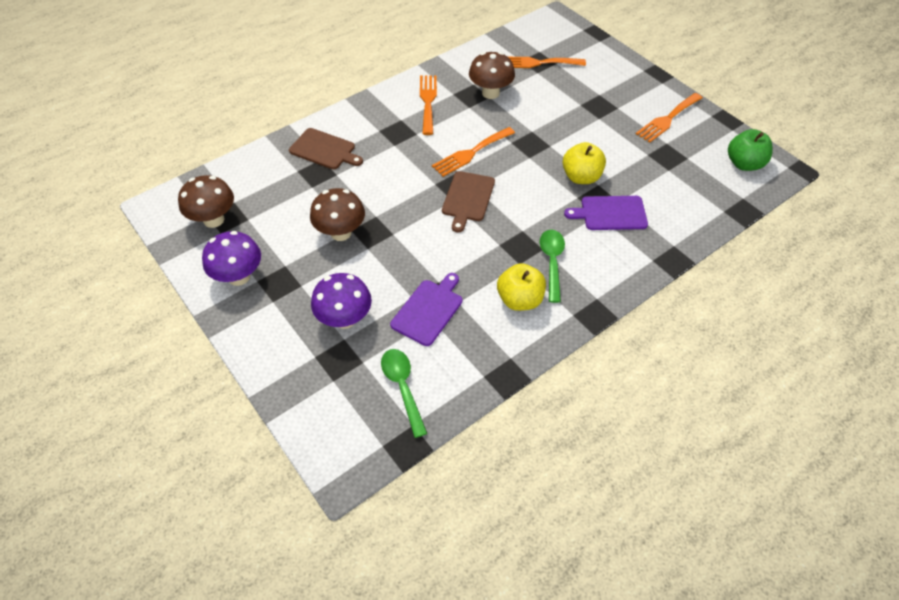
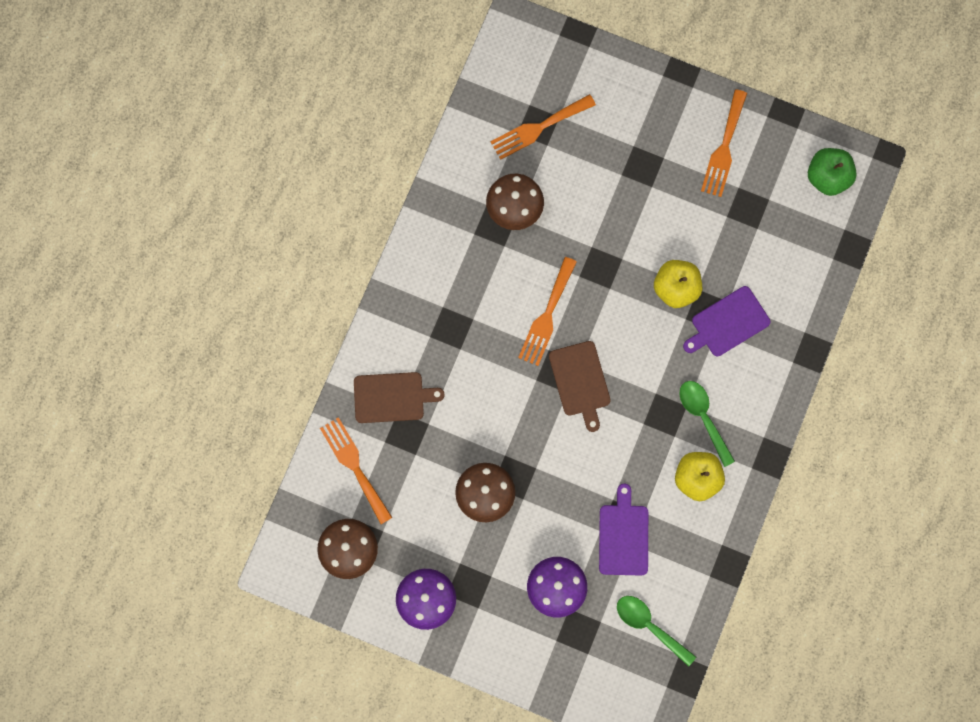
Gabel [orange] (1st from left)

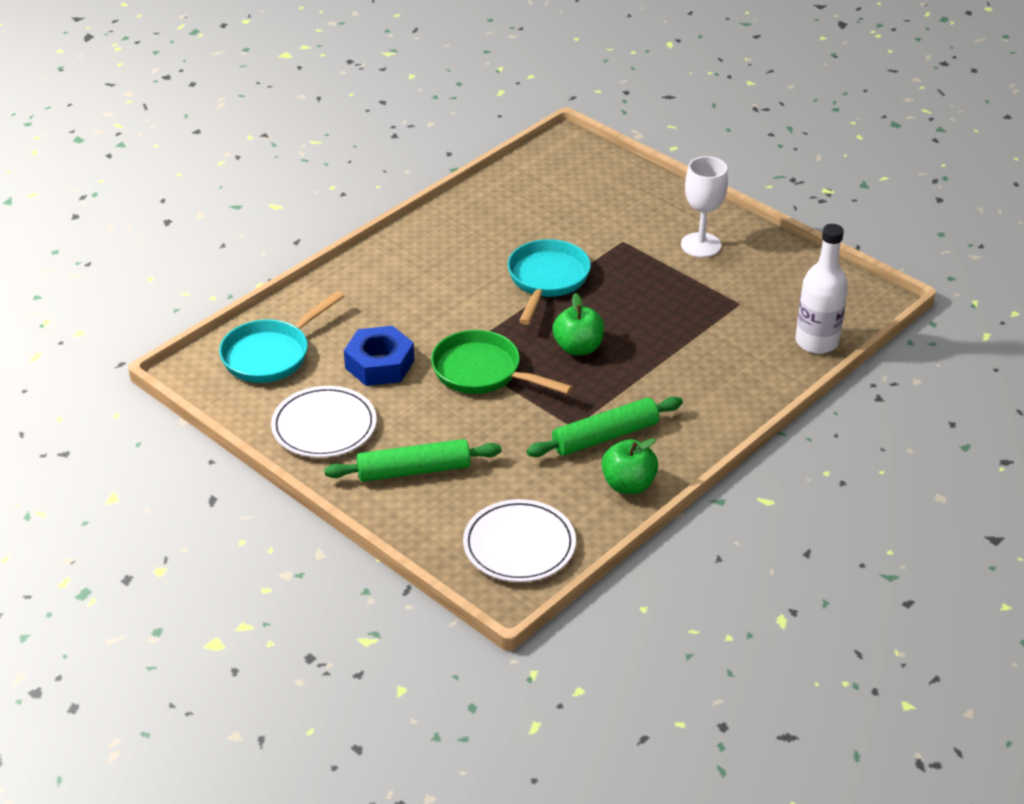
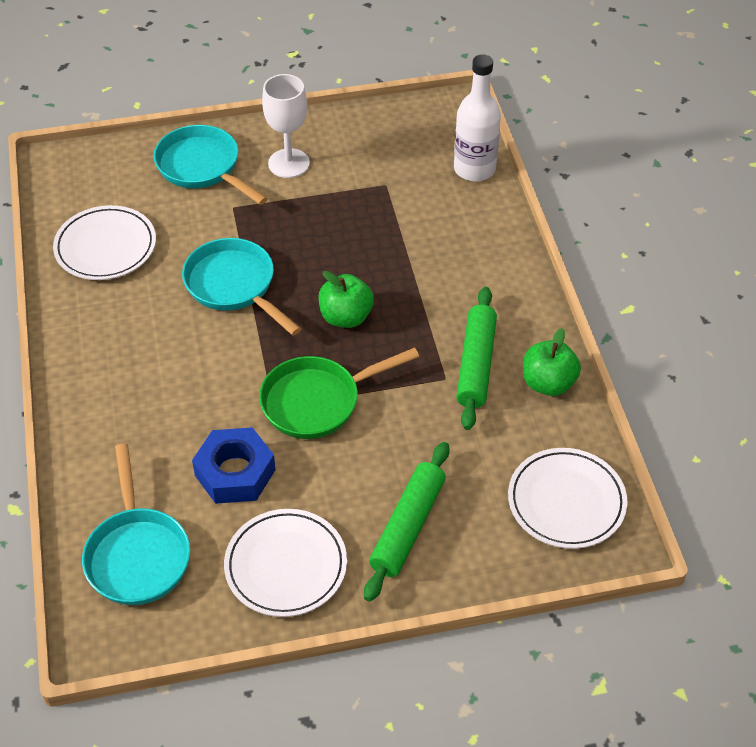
Teller [weiß] (1st from left)
Pfanne [türkis] (2nd from left)

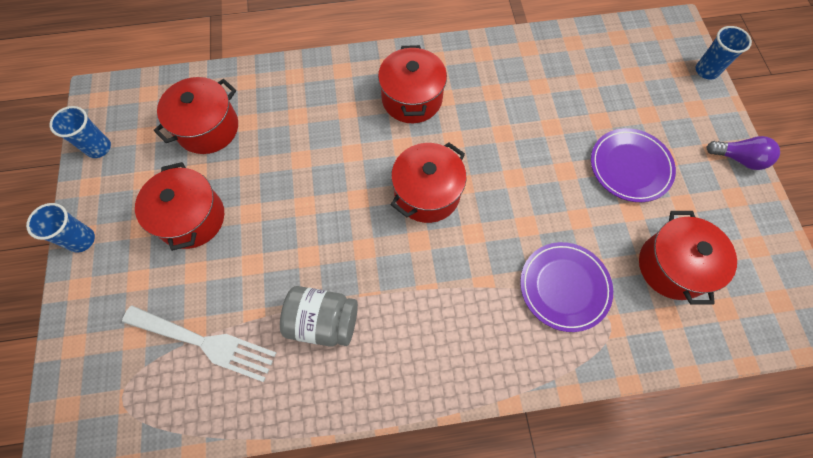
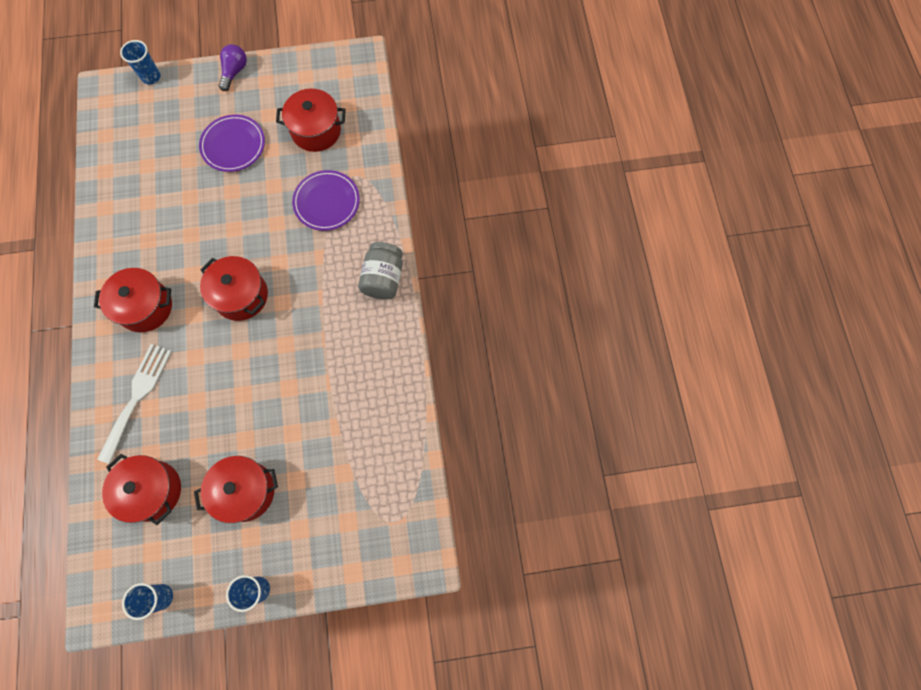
Gabel [weiß]
Einmachglas [grau]

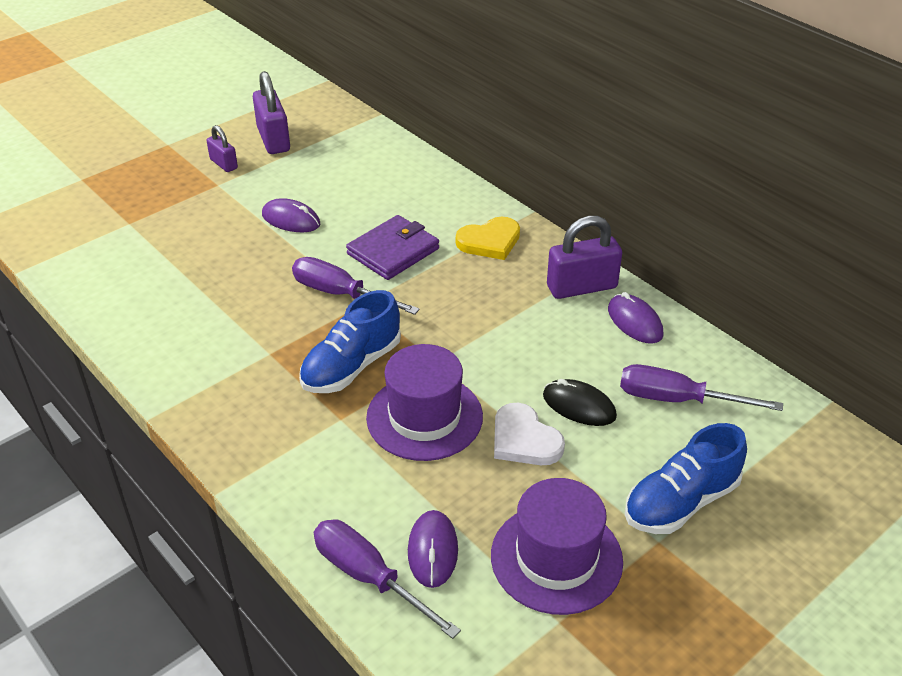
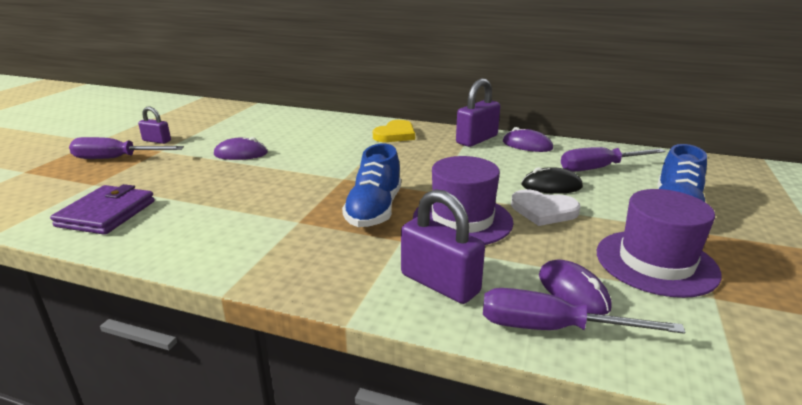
Geldbörse [lila]
Schraubenzieher [lila] (1st from left)
Vorhängeschloss [lila] (2nd from left)

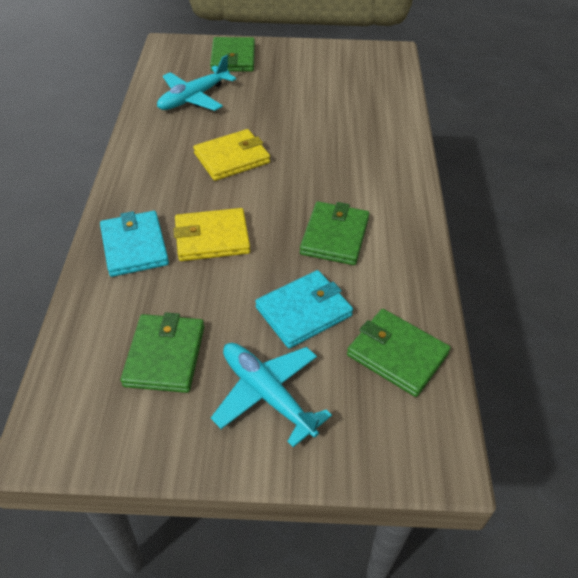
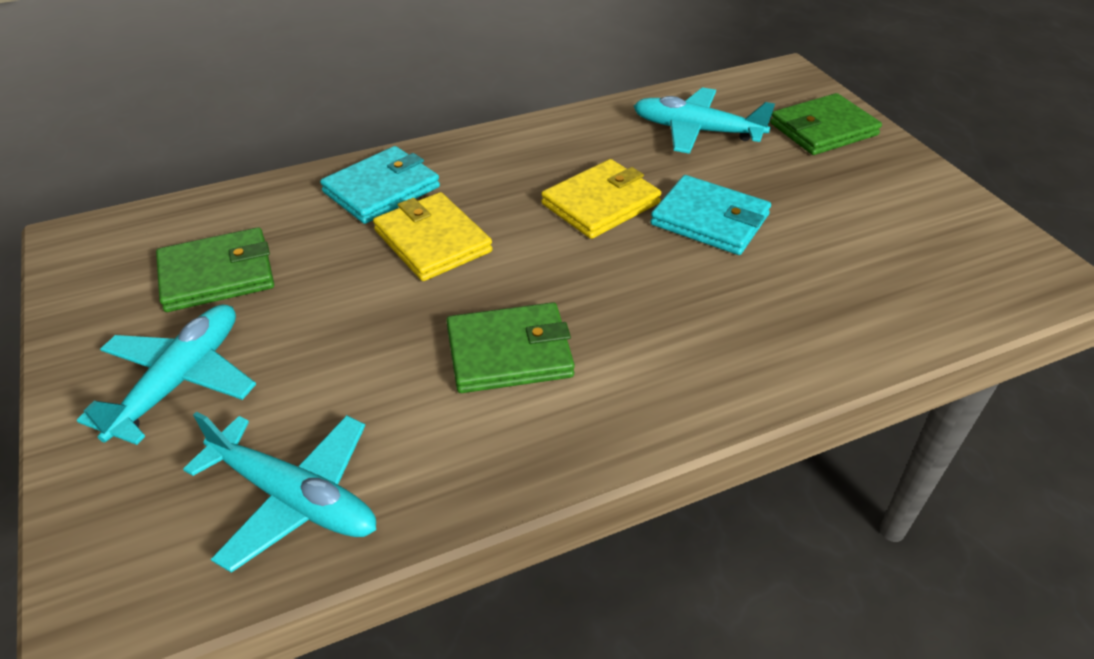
Flugzeug [türkis] (2nd from left)
Geldbörse [gelb] (2nd from left)
Geldbörse [türkis] (2nd from left)

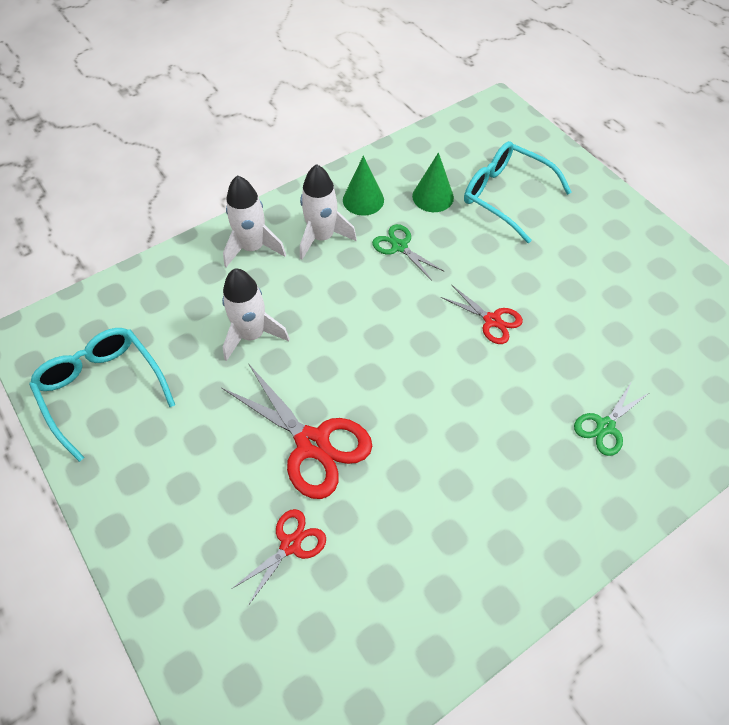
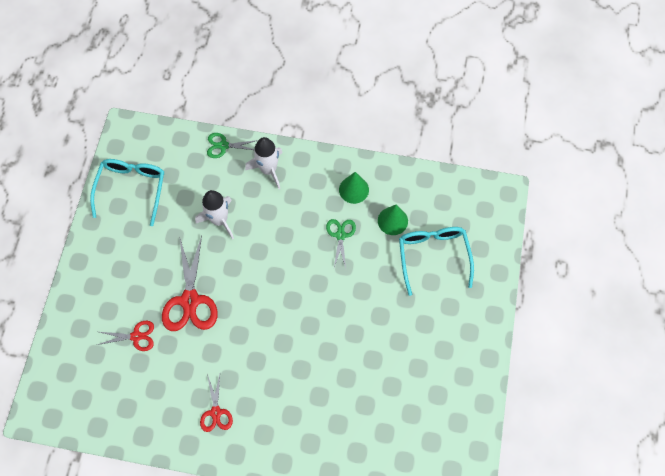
Schere [rot] (3rd from left)
Schere [grün] (1st from left)
Rakete [weiß] (3rd from left in the first image)

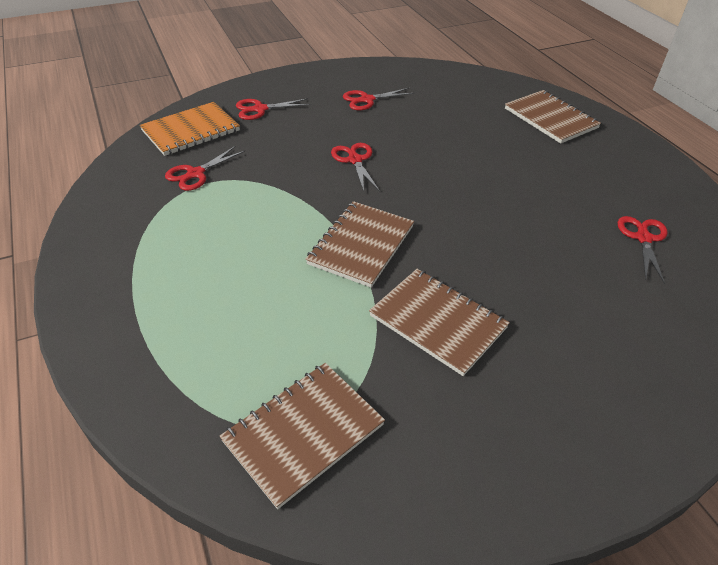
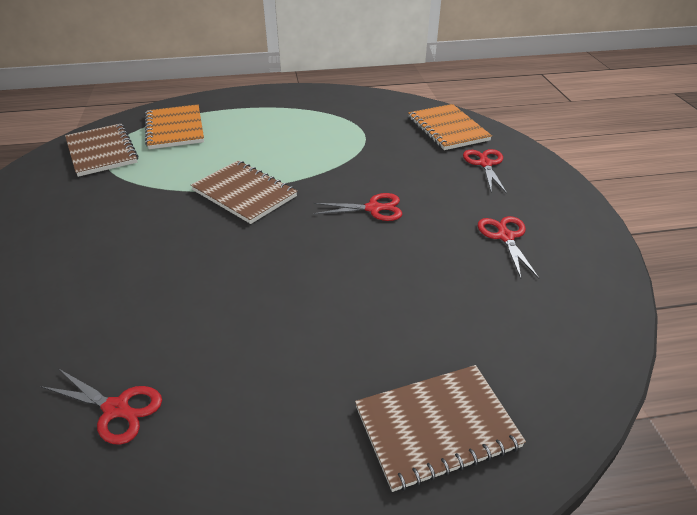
Notizbuch [orange] (1st from left)
Schere [rot] (1st from left in the first image)
Notizbuch [braun] (3rd from left in the first image)

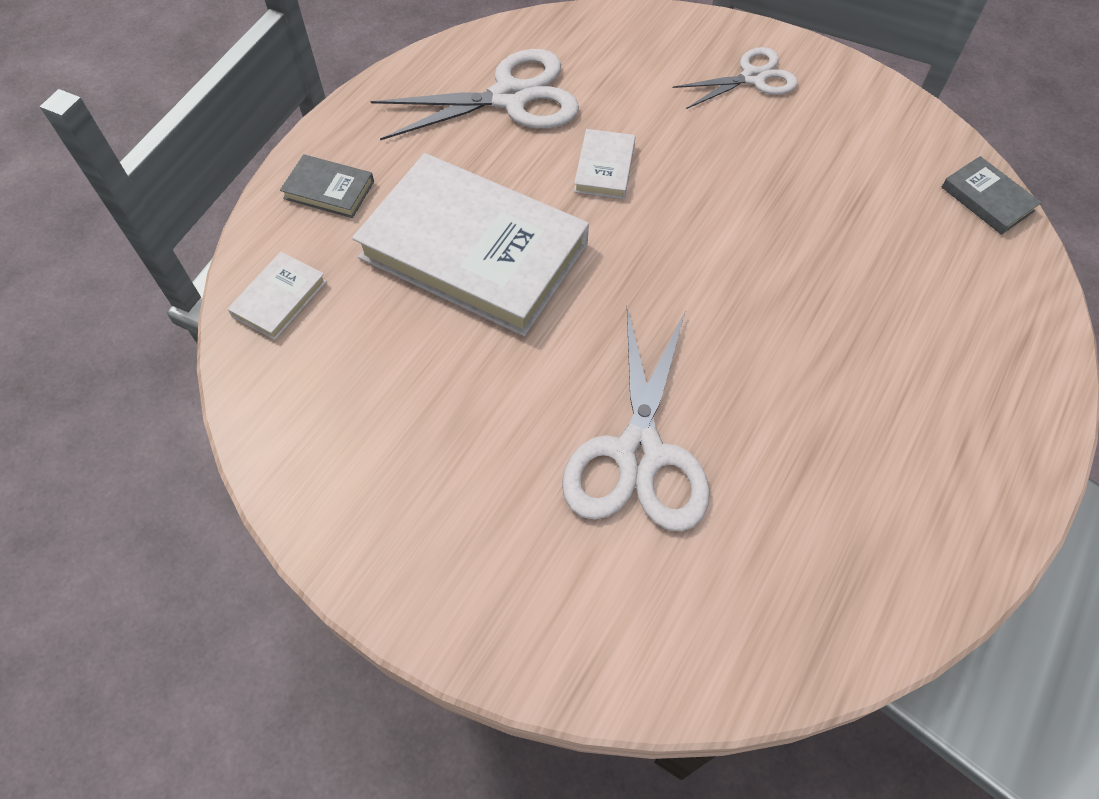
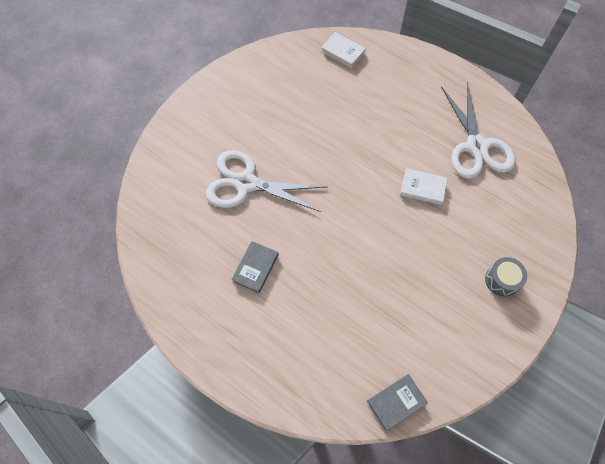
Buch [grau] (1st from left)
Trommel [grau]
Buch [weiß] (2nd from left in the first image)

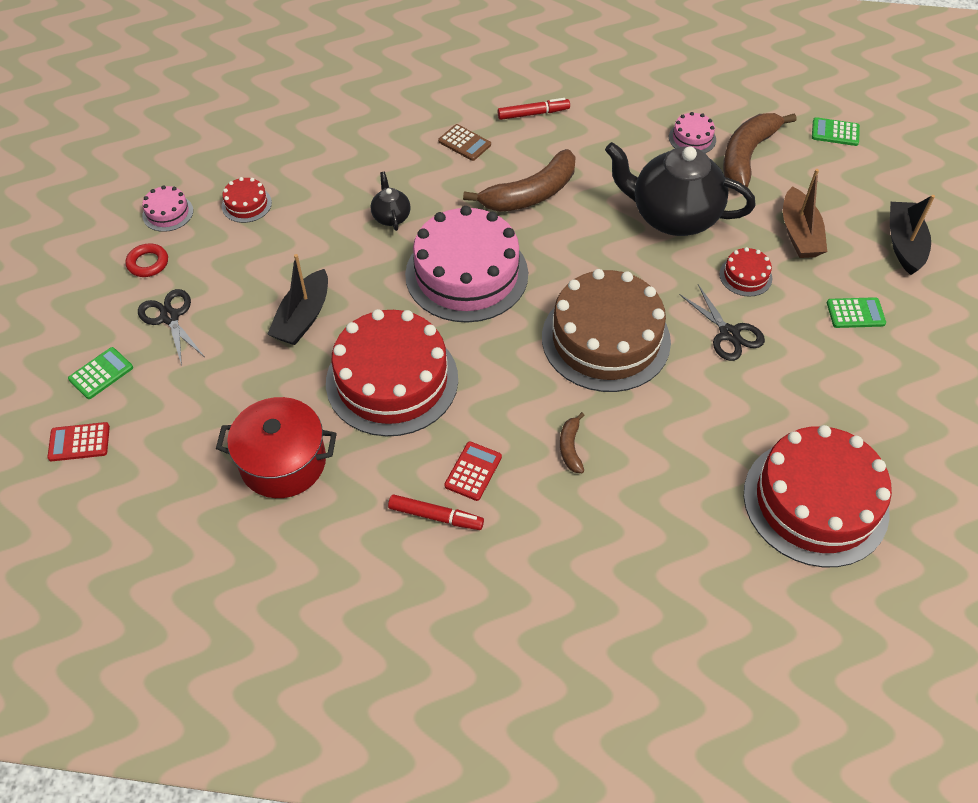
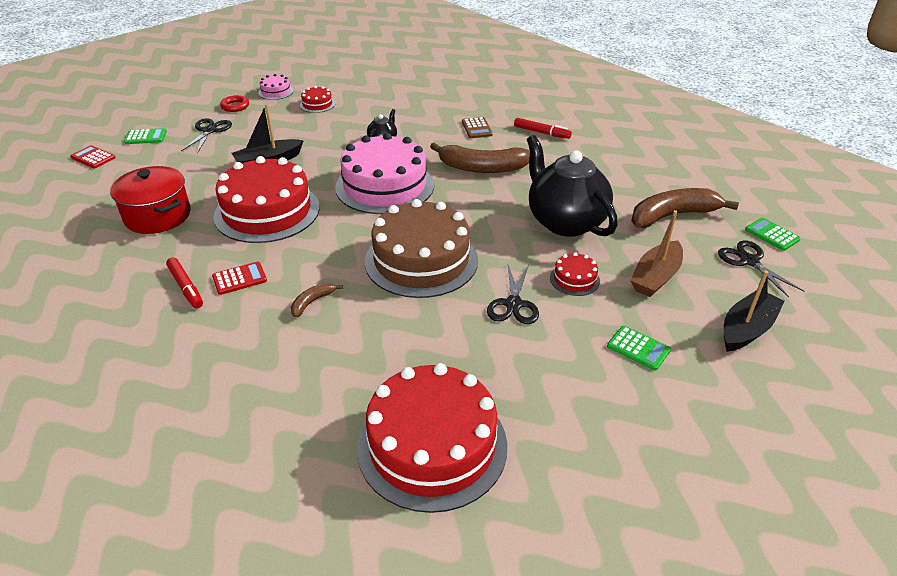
Schere [schwarz] (3rd from left)
Kuchen [rosa] (3rd from left in the first image)

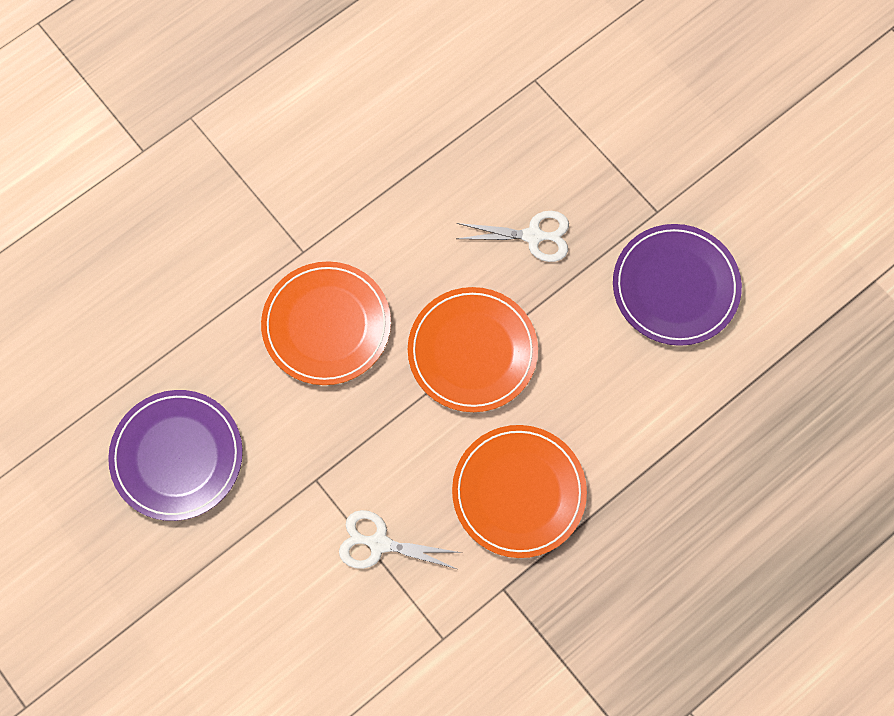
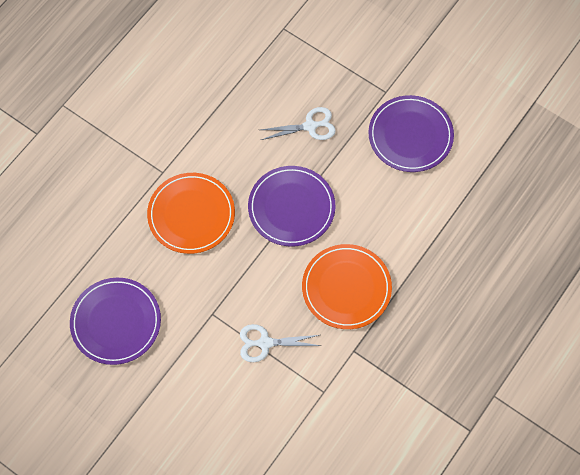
Teller [lila] (2nd from left)

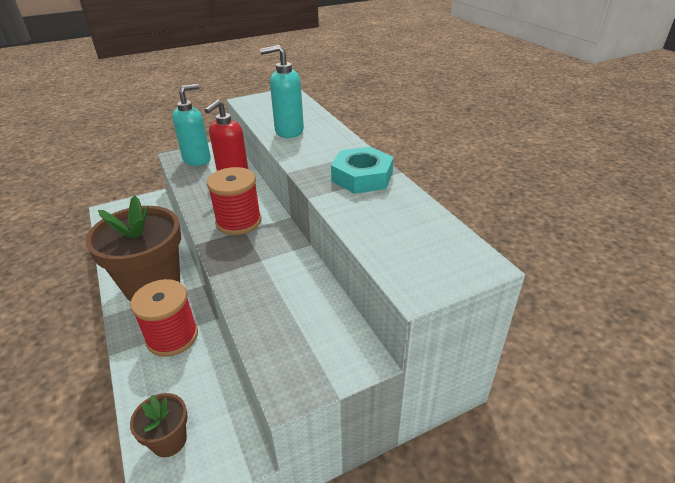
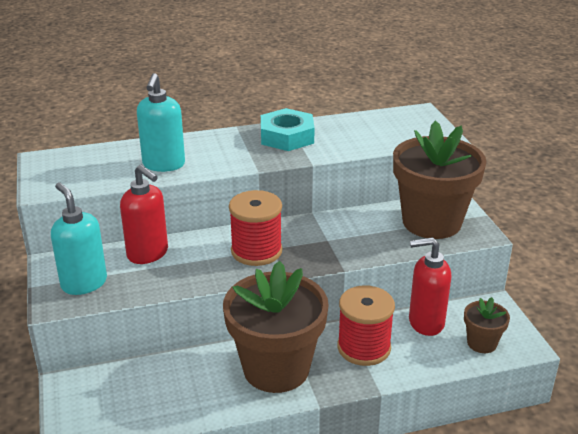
Blumentopf [braun] (2nd from left)
Seifenspender [rot] (2nd from left)

